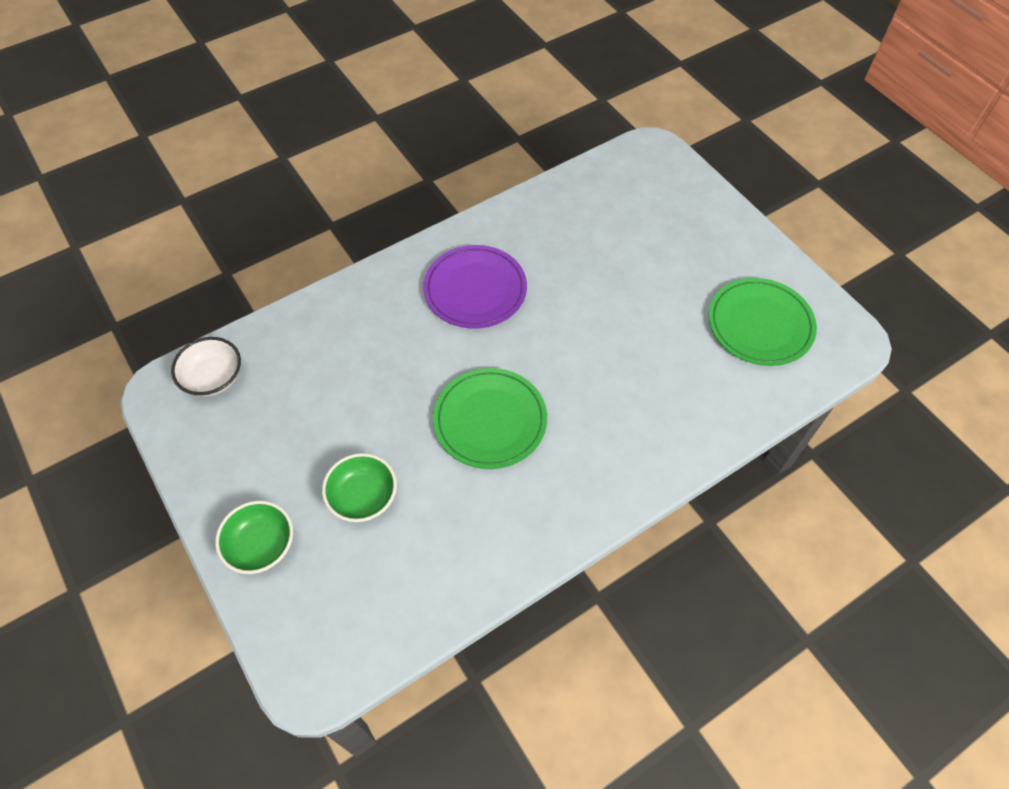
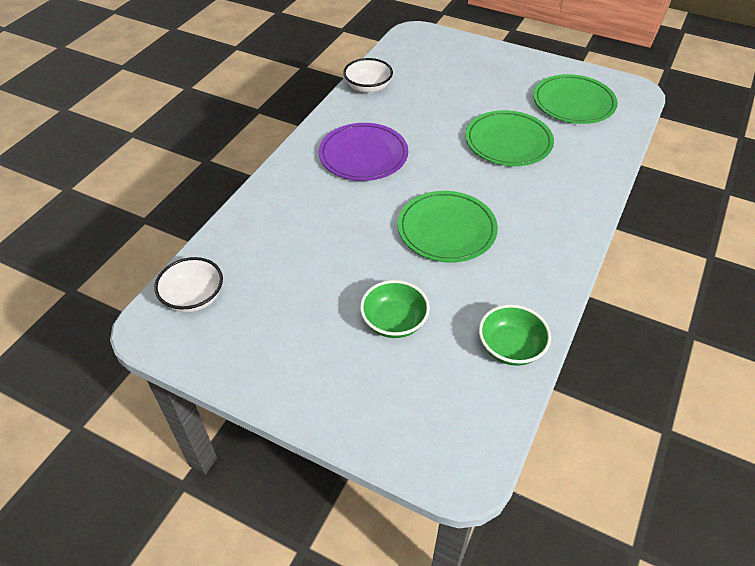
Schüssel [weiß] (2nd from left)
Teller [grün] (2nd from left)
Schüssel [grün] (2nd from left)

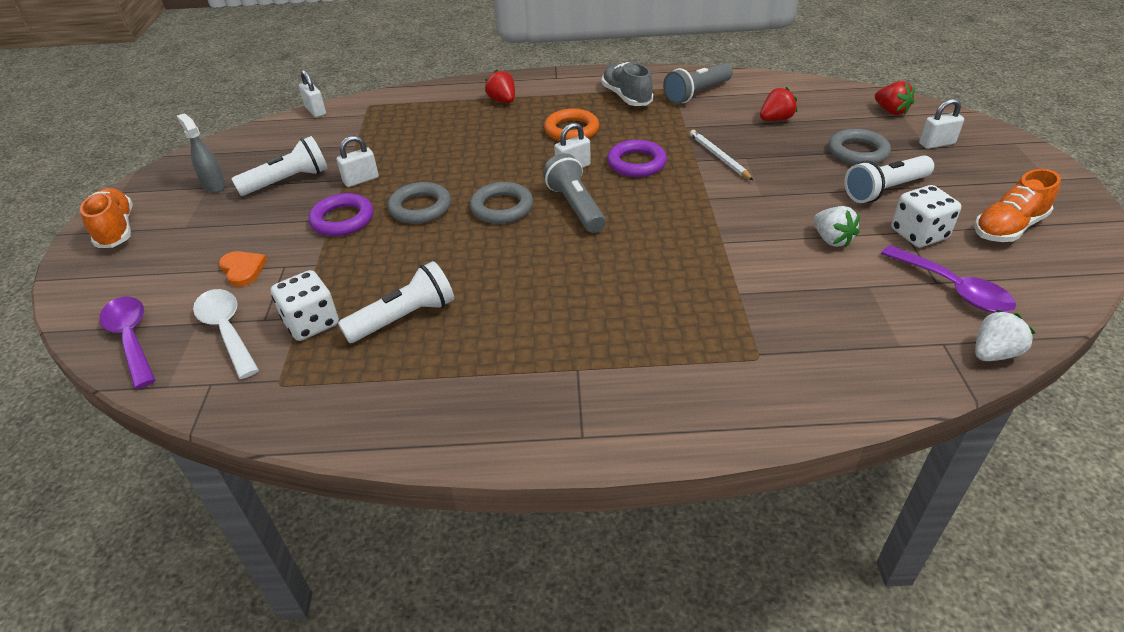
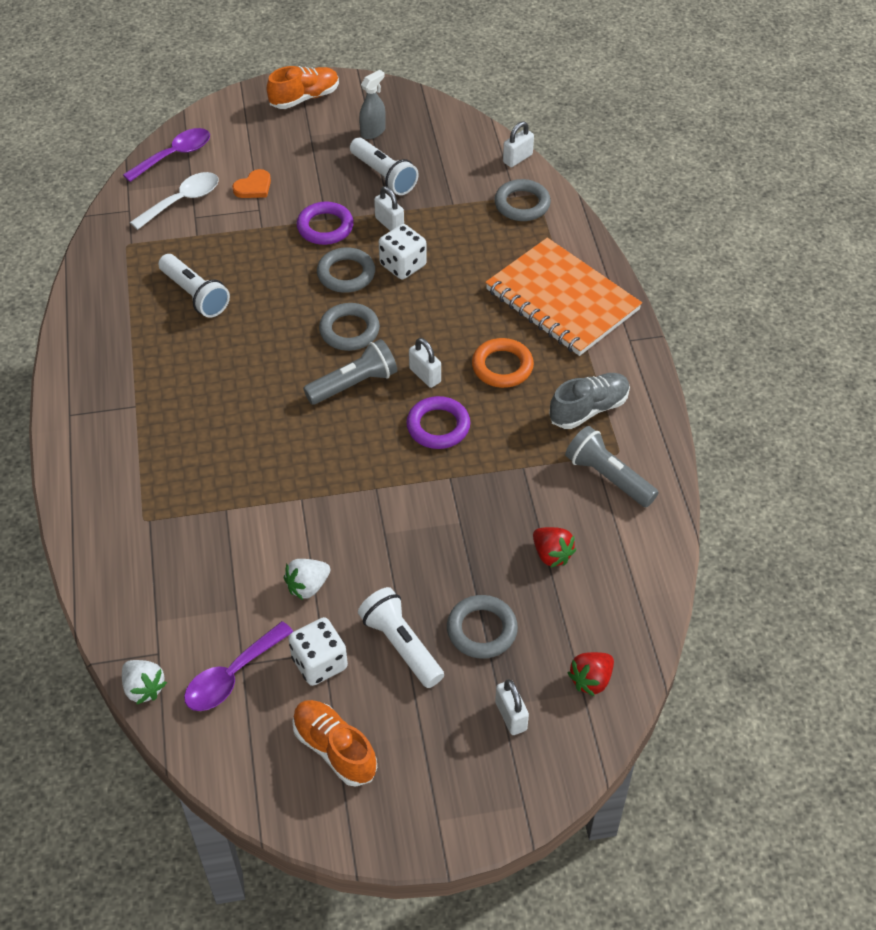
Spielwürfel [weiß] (2nd from left)
Notizbuch [orange]
Ring [grau] (4th from left)
Bleistift [weiß]

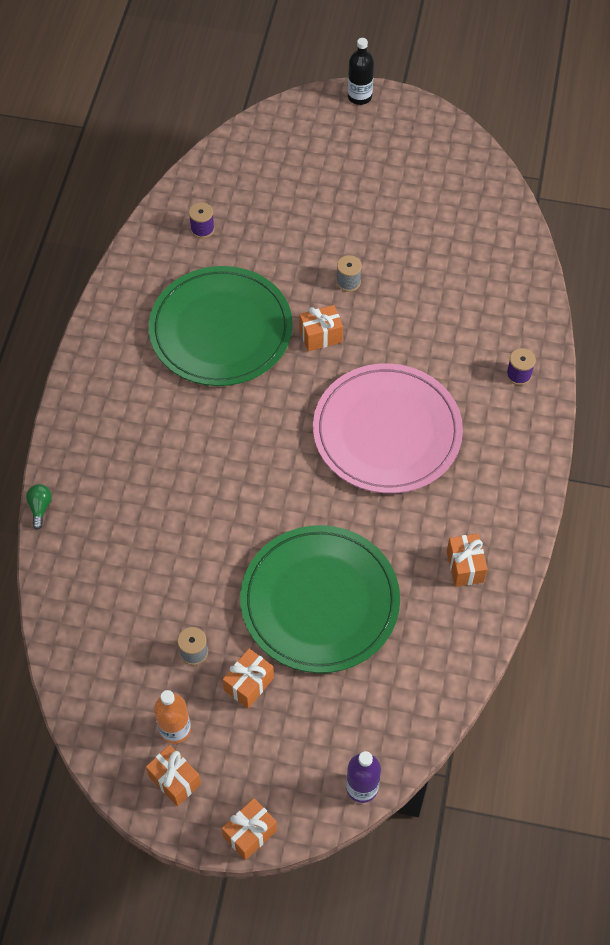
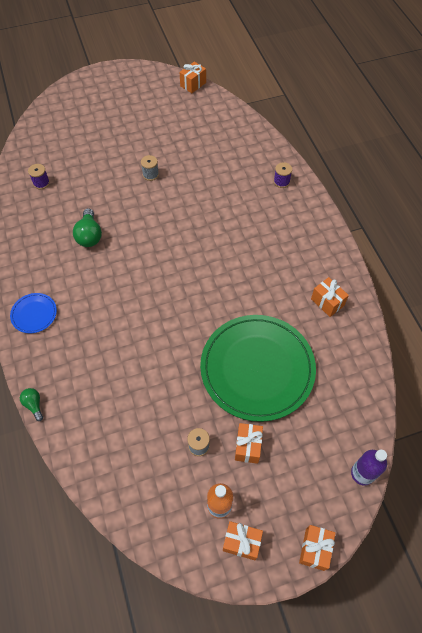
Teller [blau]
Glühbirne [grün] (2nd from left)
Geschenk [orange] (1st from left)
Teller [rosa]
Flasche [schwarz]

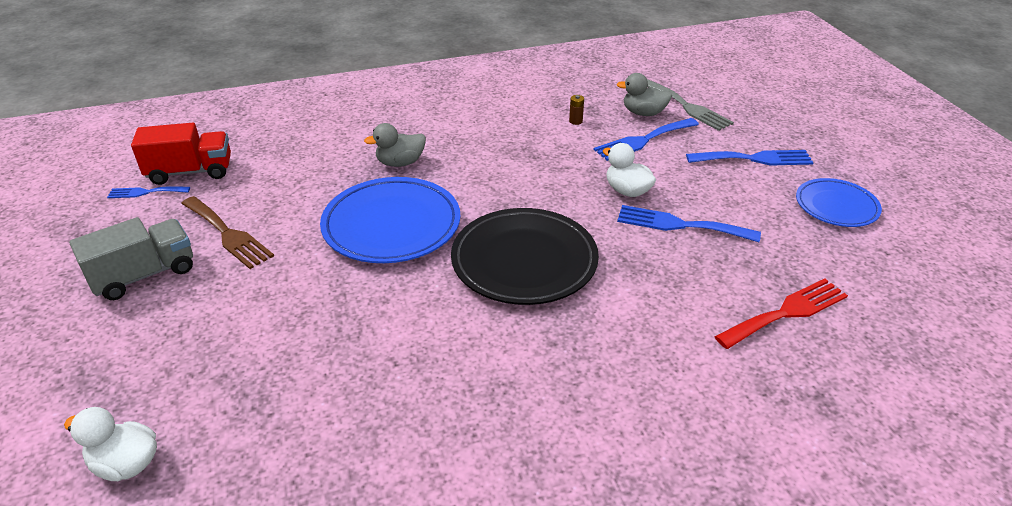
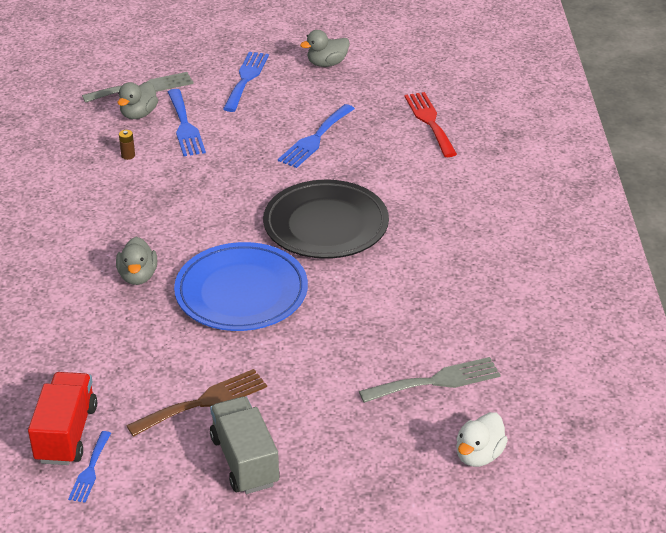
Ente [grau] (3rd from left)
Gabel [grau] (2nd from left)
Ente [weiß] (2nd from left in the first image)

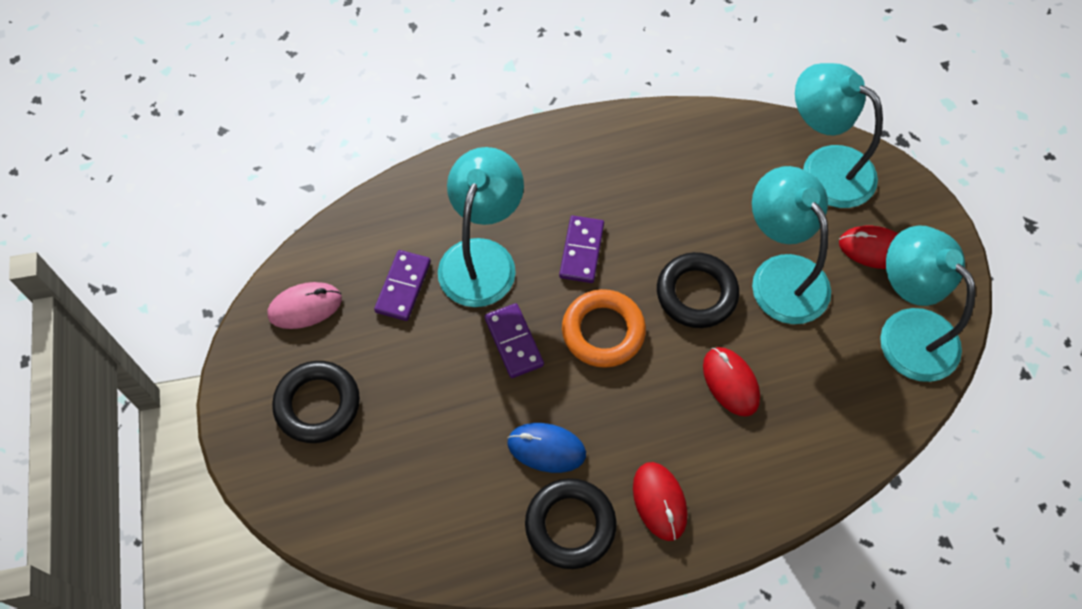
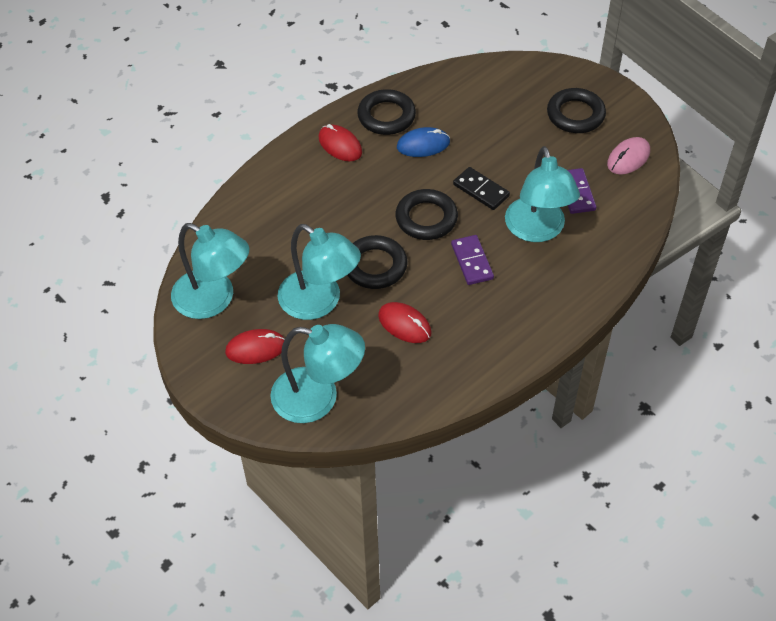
Computermaus [rot] (3rd from left)
Ring [schwarz] (3rd from left)
Dominostein [schwarz]

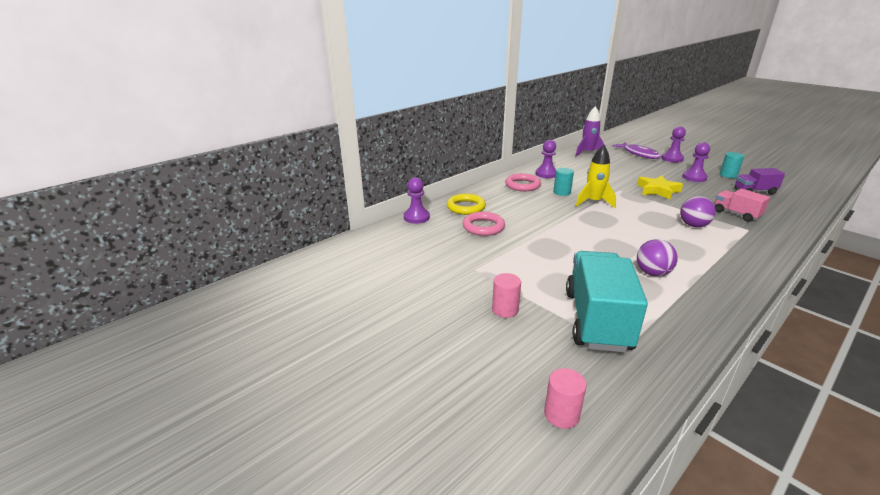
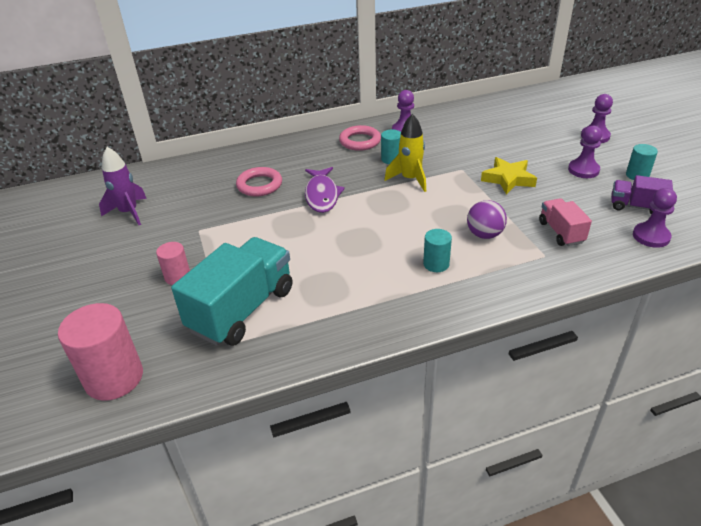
Vollzylinder [rosa] (1st from left)
Rakete [lila]
Fisch [lila]
Vollzylinder [türkis] (2nd from left)
Bauer [lila] (4th from left)
Ring [gelb]
Ball [lila] (1st from left in the first image)

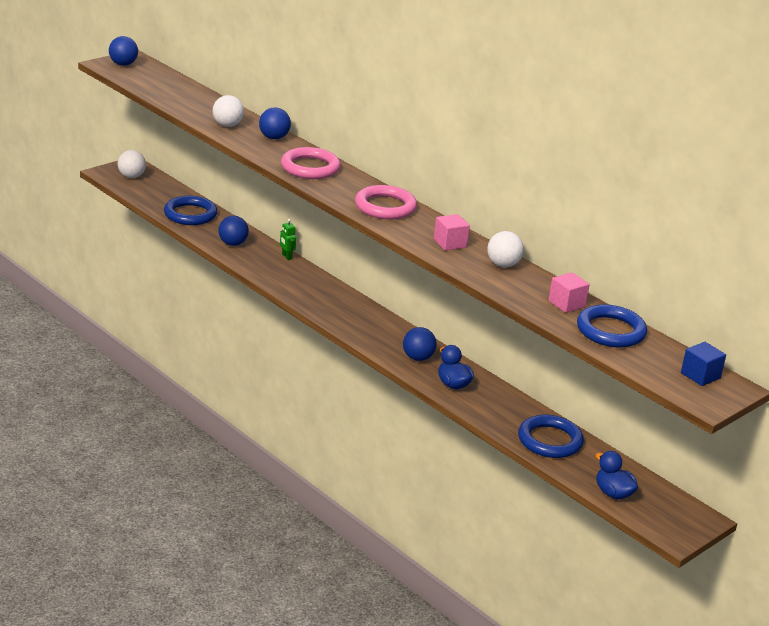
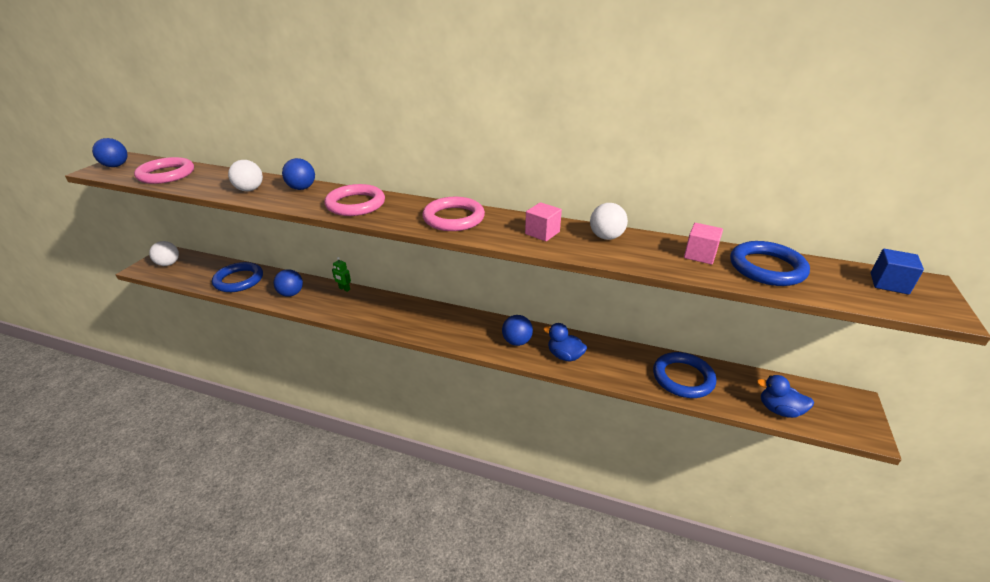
Ring [rosa] (1st from left)

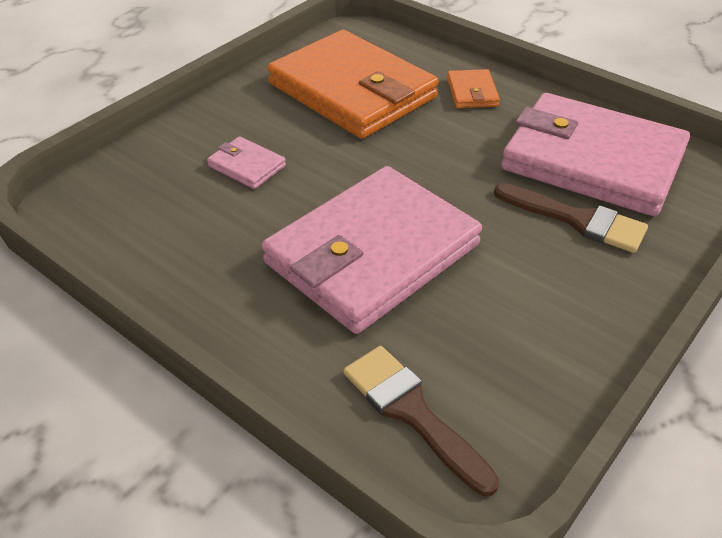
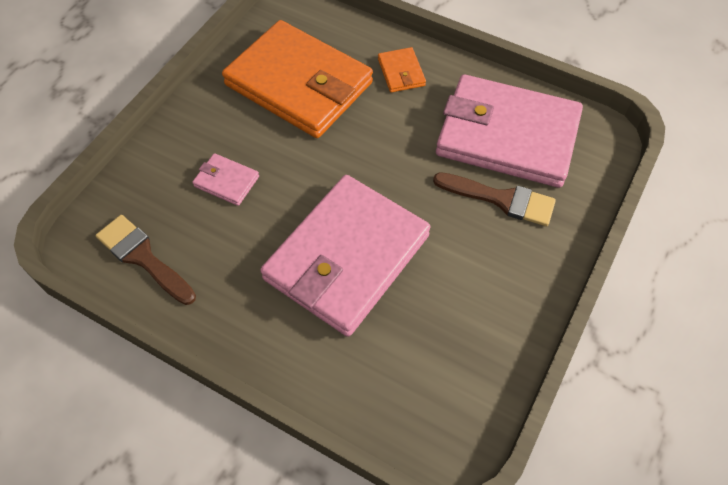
Pinsel [braun] (1st from left)

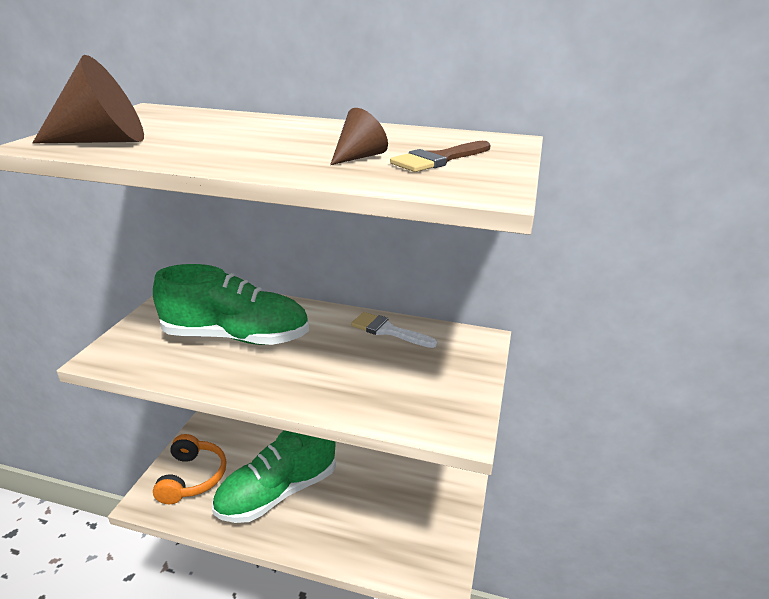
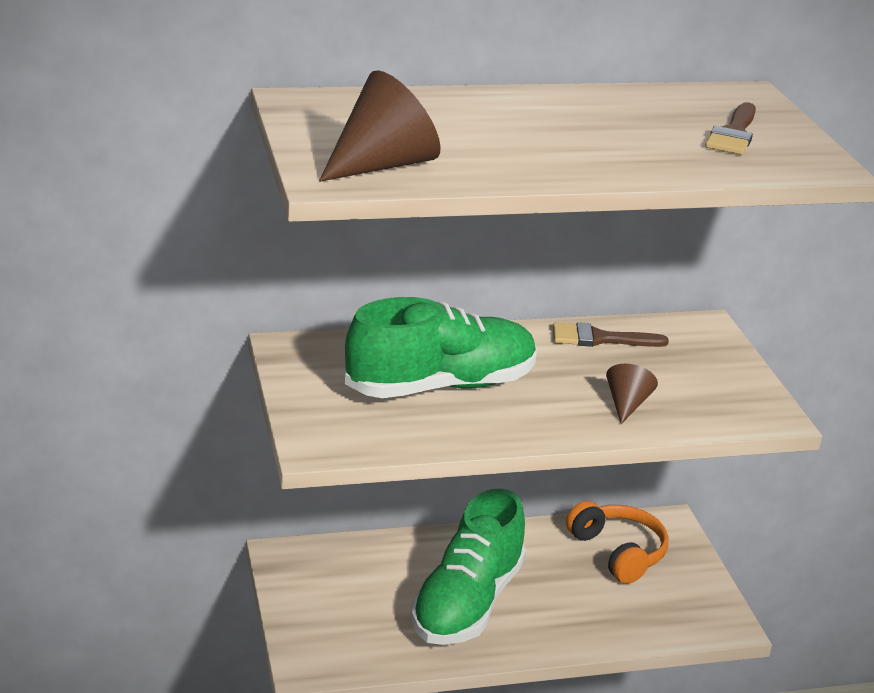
Pinsel [braun] (1st from left)
Kopfhörer [orange]
Kegel [braun] (2nd from left)

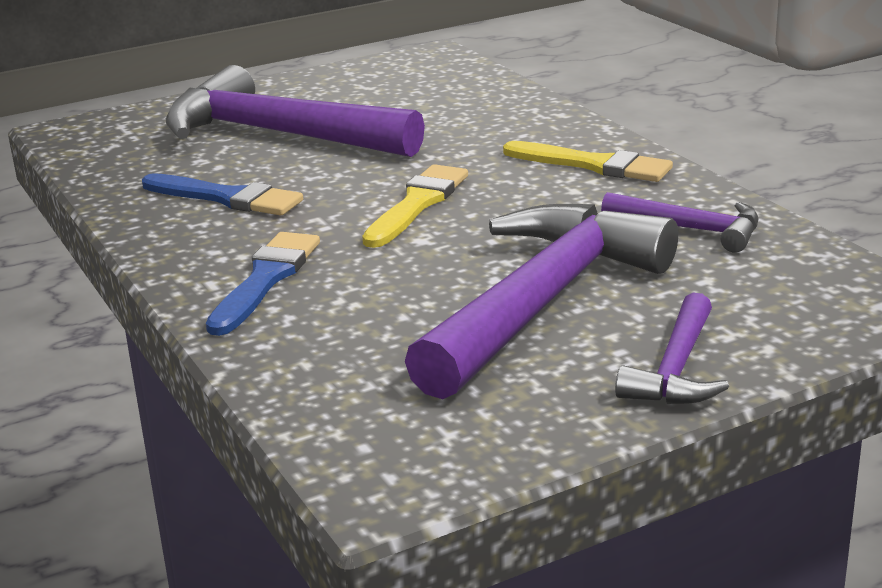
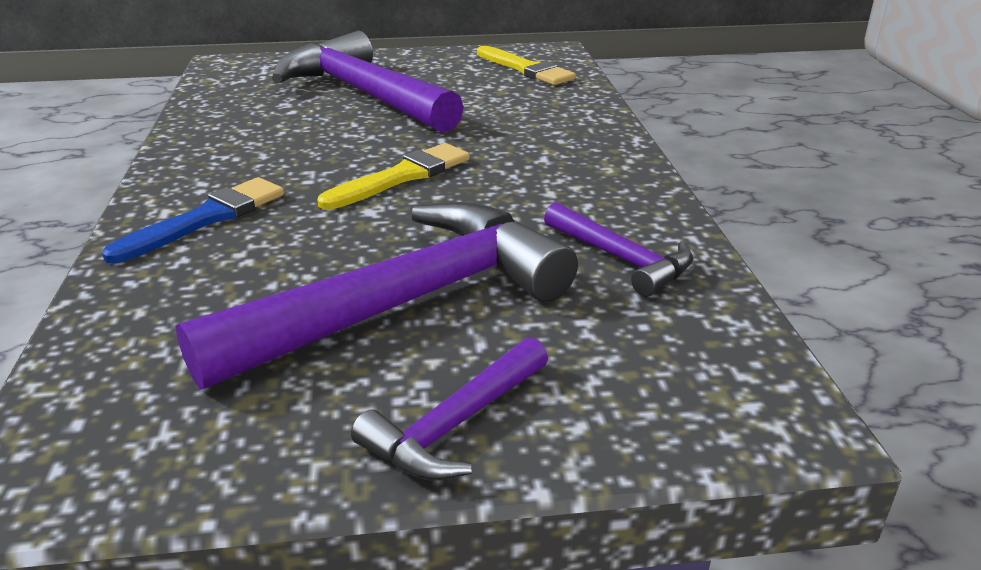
Pinsel [gelb] (2nd from left)
Pinsel [blau] (1st from left in the first image)

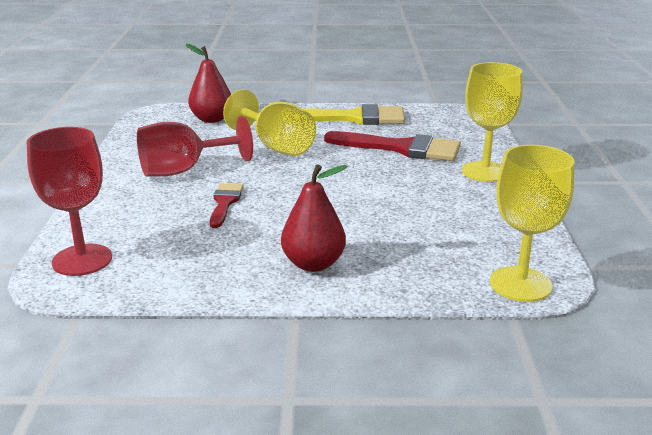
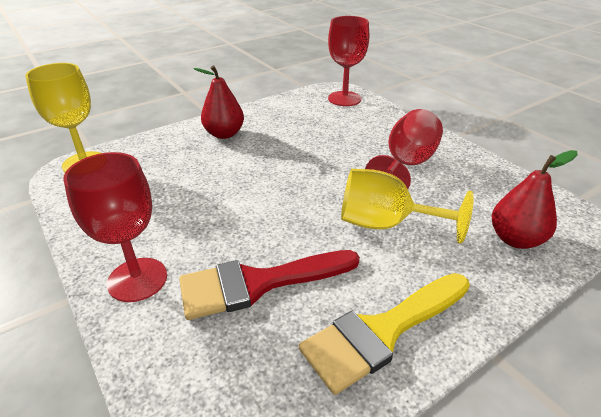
Kelch [rot] (1st from left)
Pinsel [rot] (1st from left in the first image)

